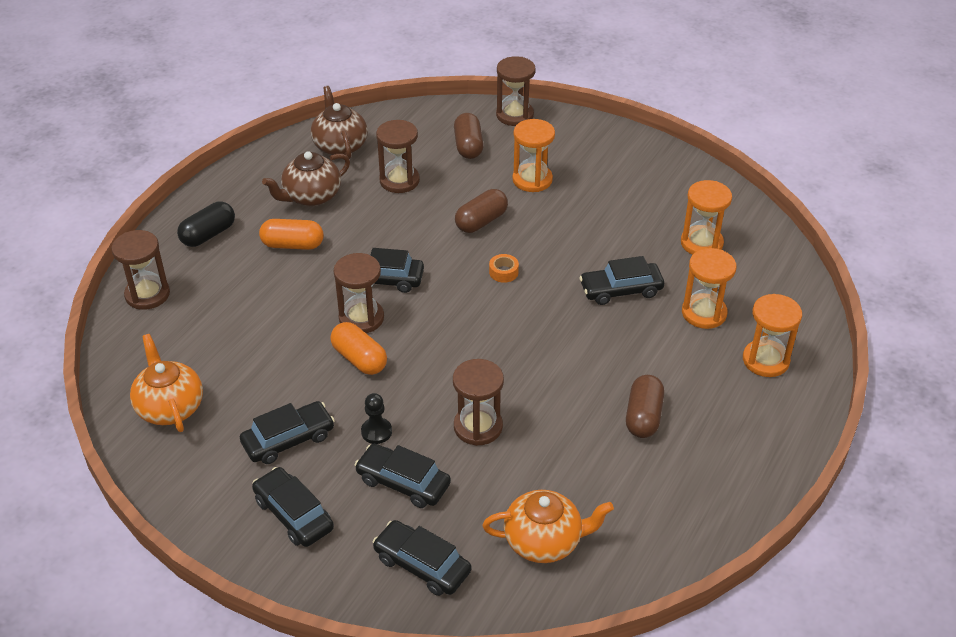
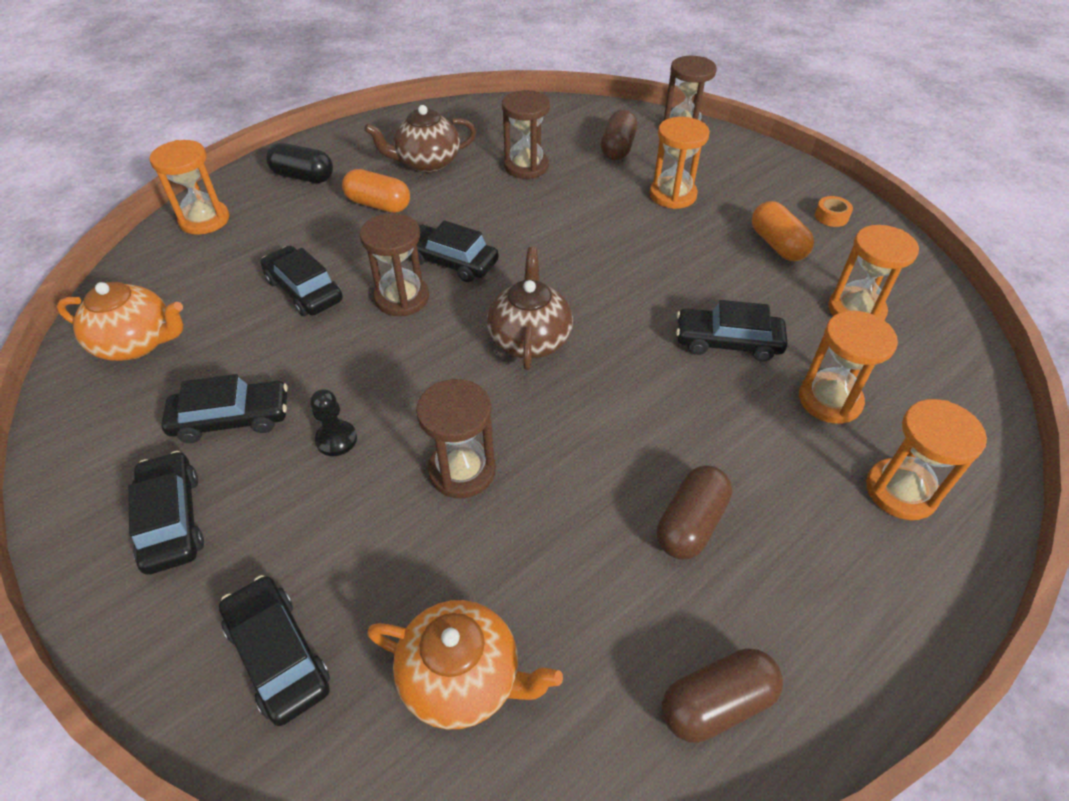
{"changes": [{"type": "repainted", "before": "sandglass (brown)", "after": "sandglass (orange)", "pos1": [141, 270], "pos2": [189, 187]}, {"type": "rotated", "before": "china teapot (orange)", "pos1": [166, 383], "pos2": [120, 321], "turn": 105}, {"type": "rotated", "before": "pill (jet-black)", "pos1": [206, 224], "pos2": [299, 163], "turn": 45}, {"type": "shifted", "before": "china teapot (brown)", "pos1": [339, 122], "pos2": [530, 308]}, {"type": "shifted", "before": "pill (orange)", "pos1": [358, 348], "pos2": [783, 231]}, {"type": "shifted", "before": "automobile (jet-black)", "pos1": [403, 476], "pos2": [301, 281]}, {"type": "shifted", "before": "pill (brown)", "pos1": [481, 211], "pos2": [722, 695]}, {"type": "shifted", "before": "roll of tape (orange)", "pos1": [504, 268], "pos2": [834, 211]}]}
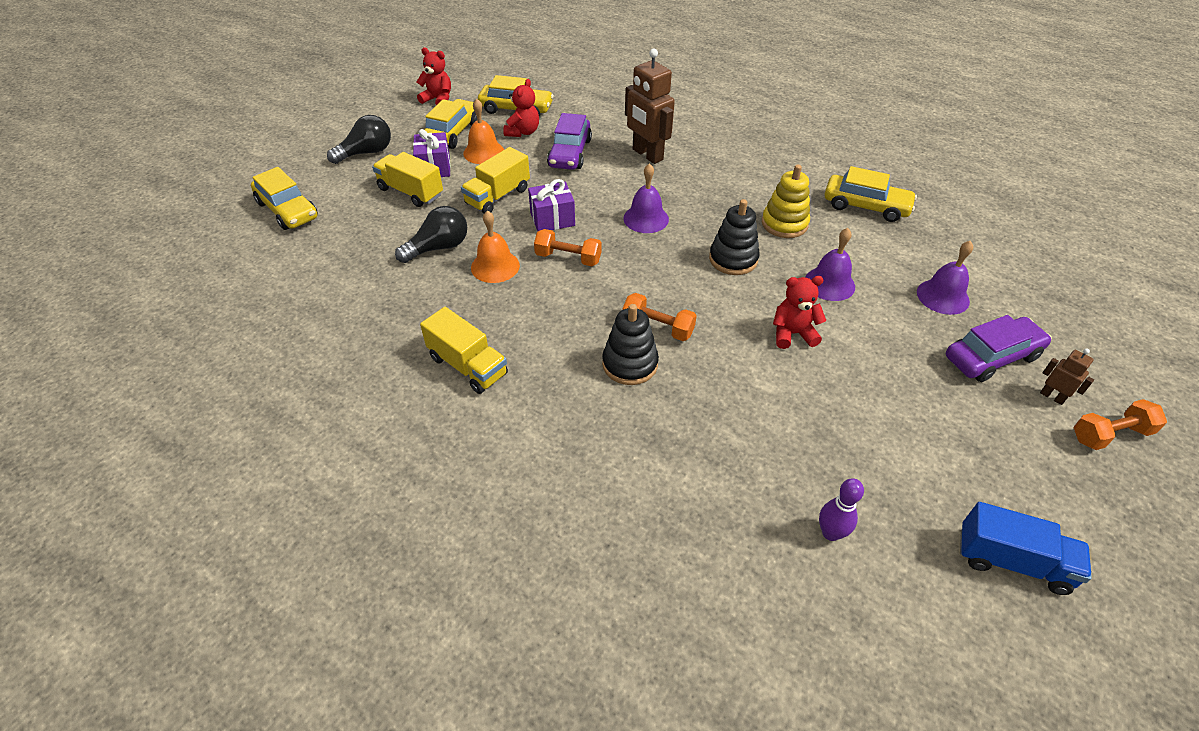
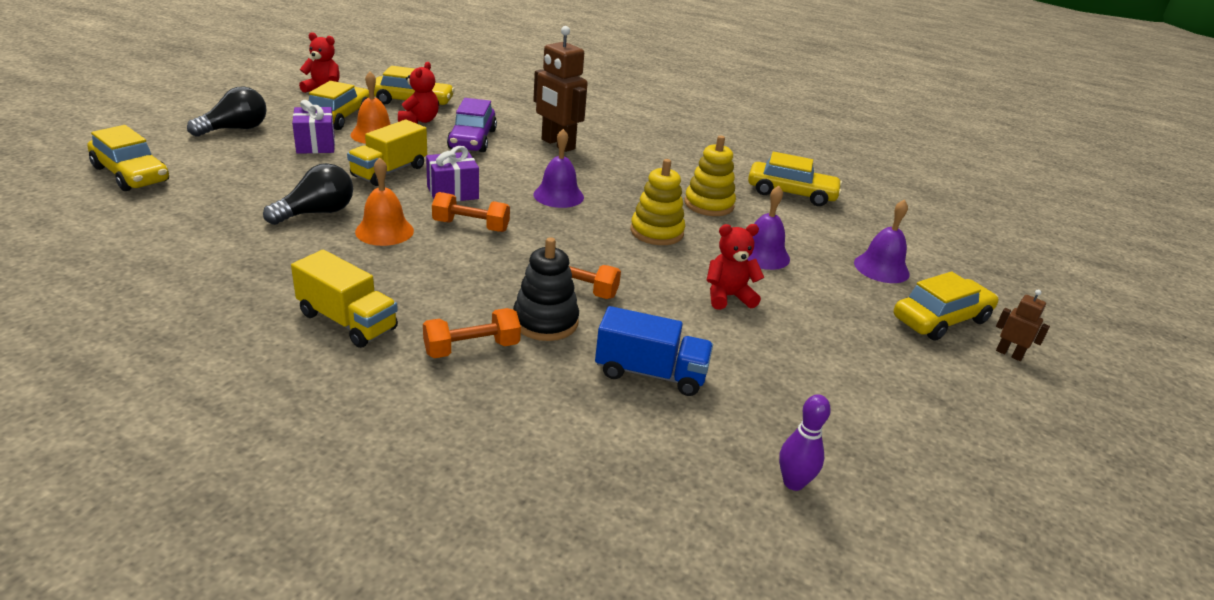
{"changes": [{"type": "gone", "before": "lorry (yellow)", "pos1": [407, 179]}, {"type": "repainted", "before": "ring stacker (jet-black)", "after": "ring stacker (yellow)", "pos1": [734, 237], "pos2": [657, 202]}, {"type": "repainted", "before": "automobile (royal purple)", "after": "automobile (yellow)", "pos1": [999, 348], "pos2": [946, 306]}, {"type": "shifted", "before": "lorry (royal blue)", "pos1": [1026, 548], "pos2": [654, 351]}, {"type": "shifted", "before": "hand weight (orange)", "pos1": [1120, 424], "pos2": [472, 333]}]}
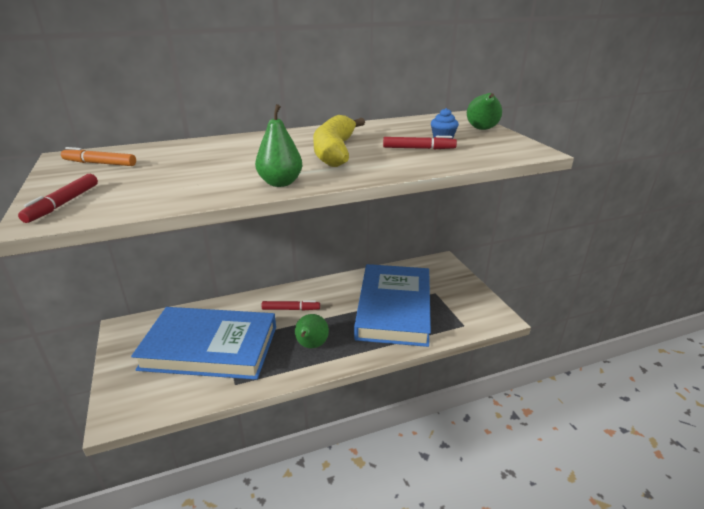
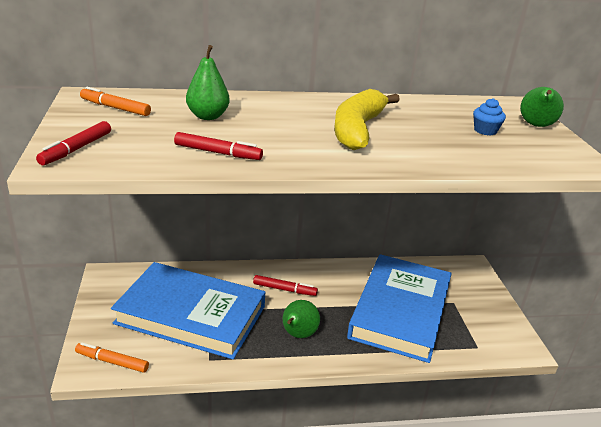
{"changes": [{"type": "shifted", "before": "pear (emerald)", "pos1": [278, 145], "pos2": [208, 82]}, {"type": "shifted", "before": "marker pen (scarlet)", "pos1": [420, 142], "pos2": [218, 146]}, {"type": "new", "after": "marker pen (orange)", "pos2": [112, 357]}]}
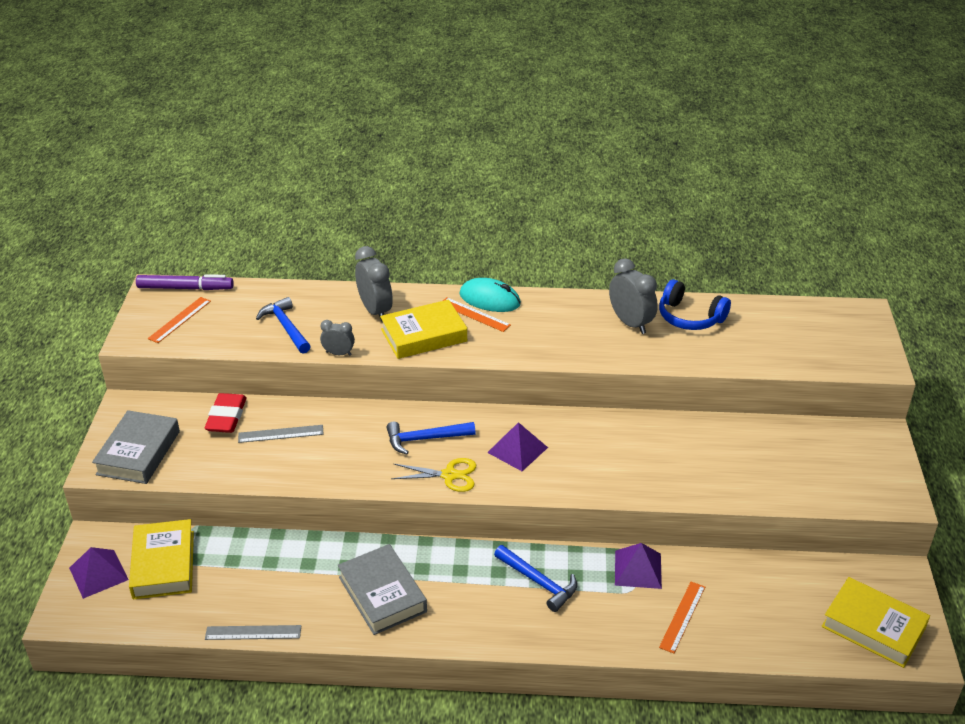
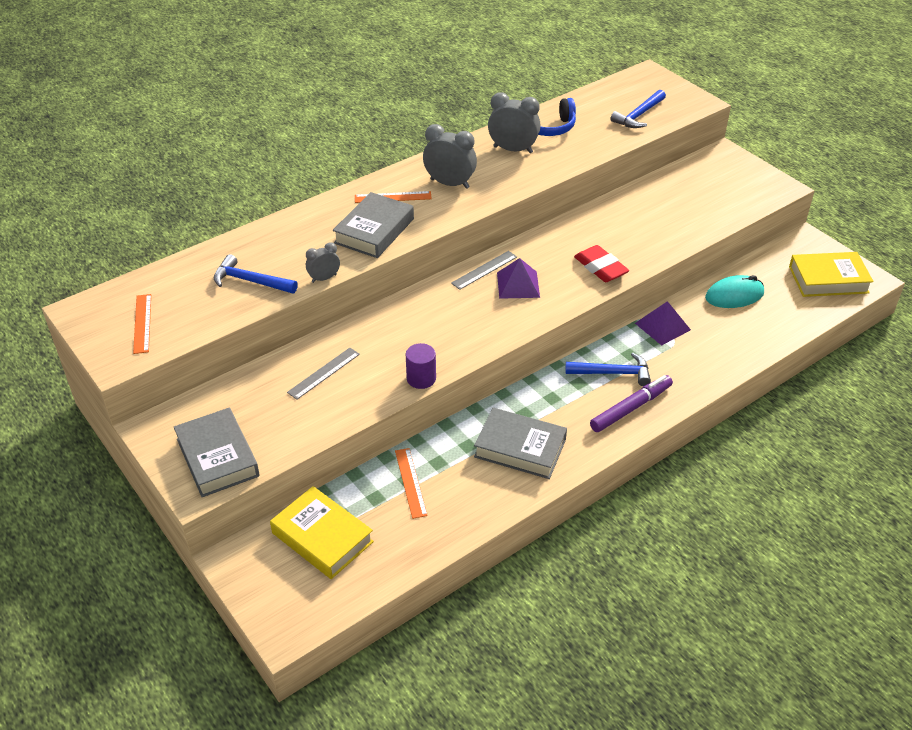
{"changes": [{"type": "gone", "before": "solid pyramid (royal purple)", "pos1": [99, 573]}, {"type": "shifted", "before": "marker pen (royal purple)", "pos1": [185, 282], "pos2": [631, 403]}, {"type": "shifted", "before": "eraser (scarlet)", "pos1": [226, 413], "pos2": [601, 263]}, {"type": "shifted", "before": "measuring stick (grey)", "pos1": [253, 632], "pos2": [484, 270]}, {"type": "shifted", "before": "bedside clock (grey)", "pos1": [374, 284], "pos2": [450, 156]}, {"type": "repainted", "before": "hardcover (yellow)", "after": "hardcover (grey)", "pos1": [423, 329], "pos2": [373, 225]}, {"type": "shifted", "before": "carpenter's hammer (royal blue)", "pos1": [431, 438], "pos2": [638, 109]}, {"type": "gone", "before": "scissors (yellow)", "pos1": [433, 475]}, {"type": "shifted", "before": "PC mouse (teal)", "pos1": [490, 295], "pos2": [734, 291]}, {"type": "shifted", "before": "measuring stick (orange)", "pos1": [682, 618], "pos2": [411, 483]}, {"type": "new", "after": "cylinder shape (royal purple)", "pos2": [421, 366]}]}
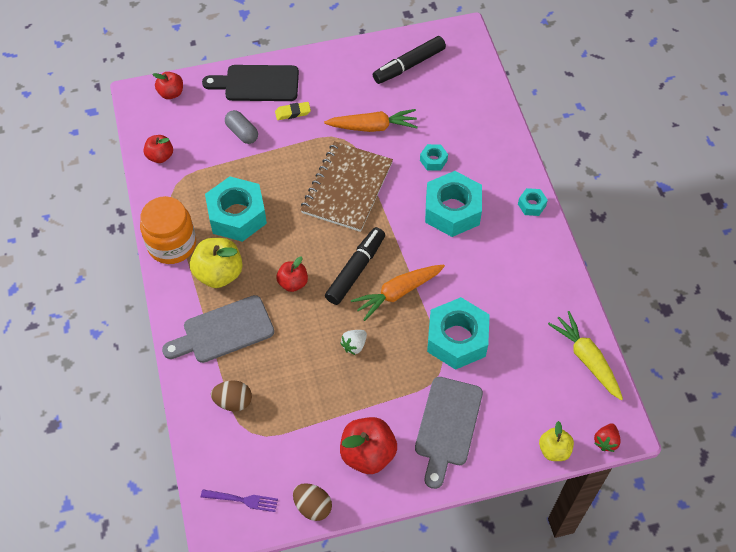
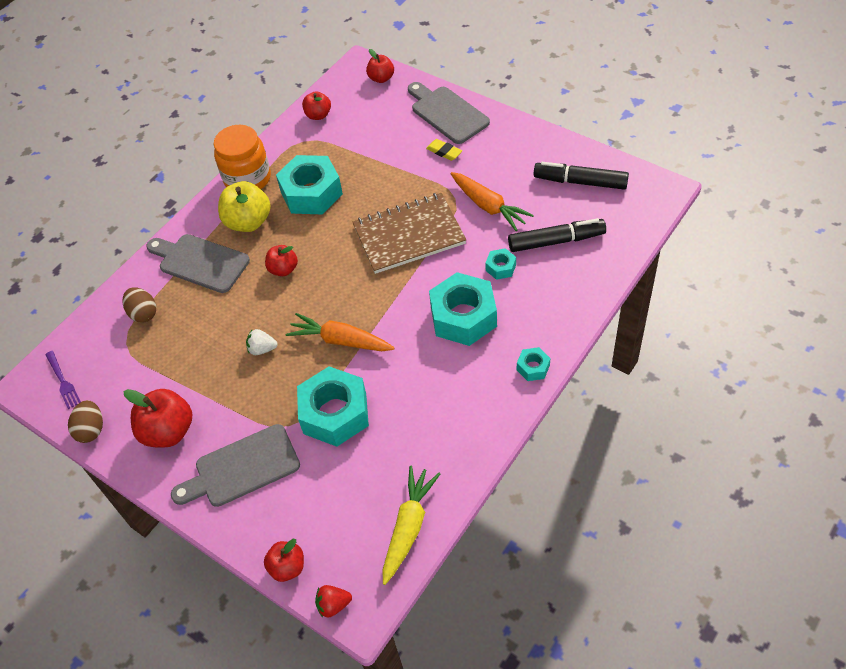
{"changes": [{"type": "repainted", "before": "chopping board (jet-black)", "after": "chopping board (grey)", "pos1": [250, 83], "pos2": [449, 113]}, {"type": "gone", "before": "pill (grey)", "pos1": [241, 127]}, {"type": "shifted", "before": "marker pen (jet-black)", "pos1": [355, 266], "pos2": [557, 235]}, {"type": "repainted", "before": "apple (yellow)", "after": "apple (scarlet)", "pos1": [556, 441], "pos2": [284, 560]}]}
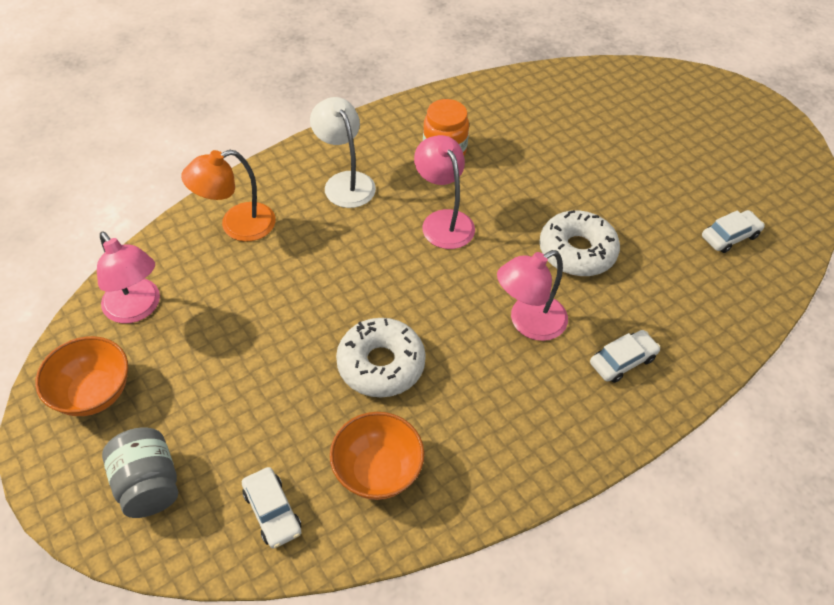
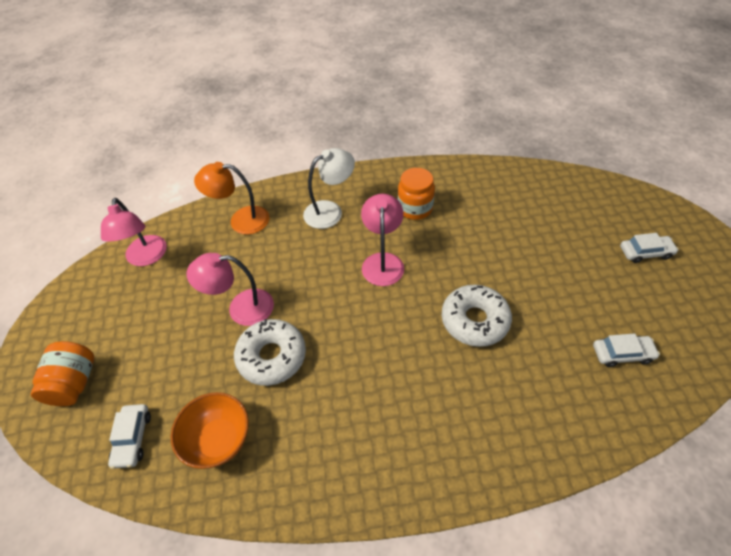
{"changes": [{"type": "gone", "before": "bowl (orange)", "pos1": [81, 376]}, {"type": "repainted", "before": "jam jar (grey)", "after": "jam jar (orange)", "pos1": [140, 472], "pos2": [62, 373]}, {"type": "rotated", "before": "reading lamp (pure white)", "pos1": [343, 152], "pos2": [329, 188], "turn": 60}, {"type": "shifted", "before": "reading lamp (rose-pink)", "pos1": [532, 295], "pos2": [230, 289]}, {"type": "shifted", "before": "automobile (pure white)", "pos1": [625, 356], "pos2": [649, 248]}]}
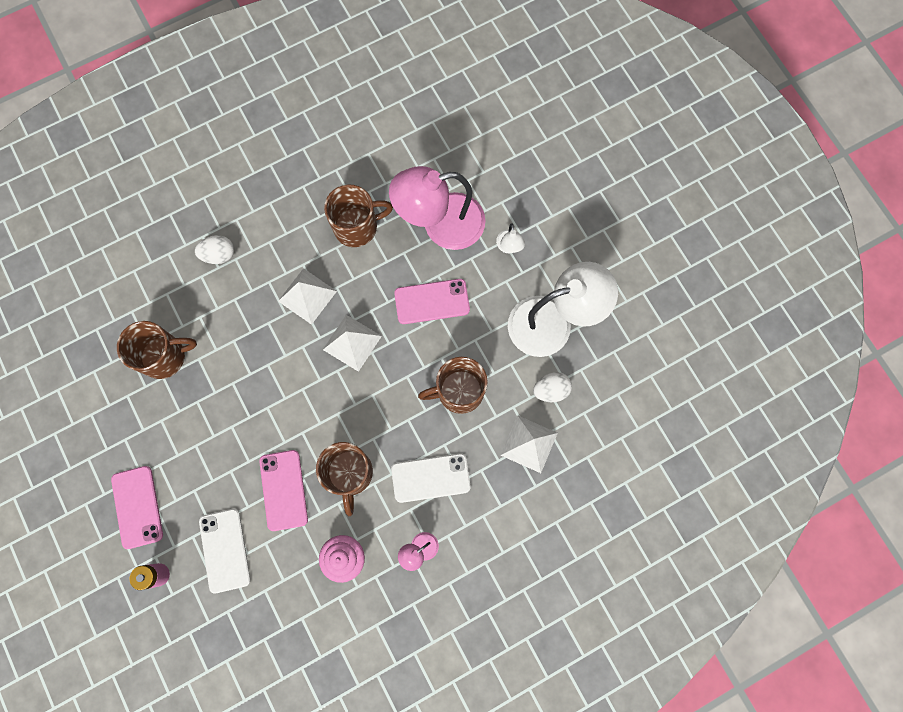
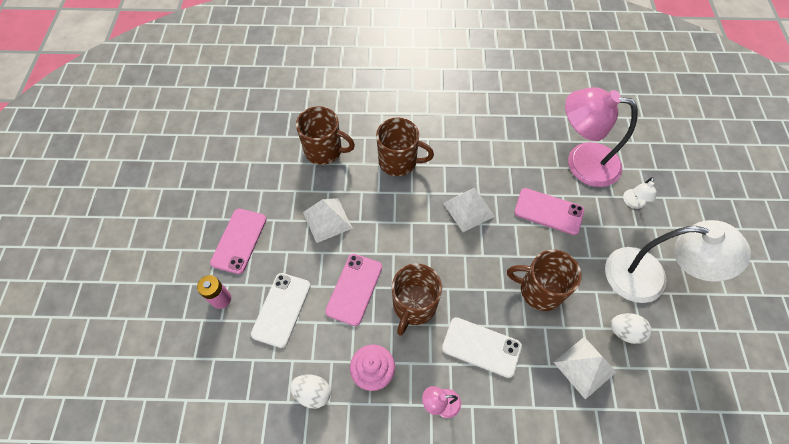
{"changes": [{"type": "shifted", "before": "egg shape (pure white)", "pos1": [214, 249], "pos2": [310, 392]}, {"type": "shifted", "before": "solid pyramid (pure white)", "pos1": [307, 296], "pos2": [327, 220]}, {"type": "shifted", "before": "mug (brown)", "pos1": [358, 216], "pos2": [405, 146]}]}
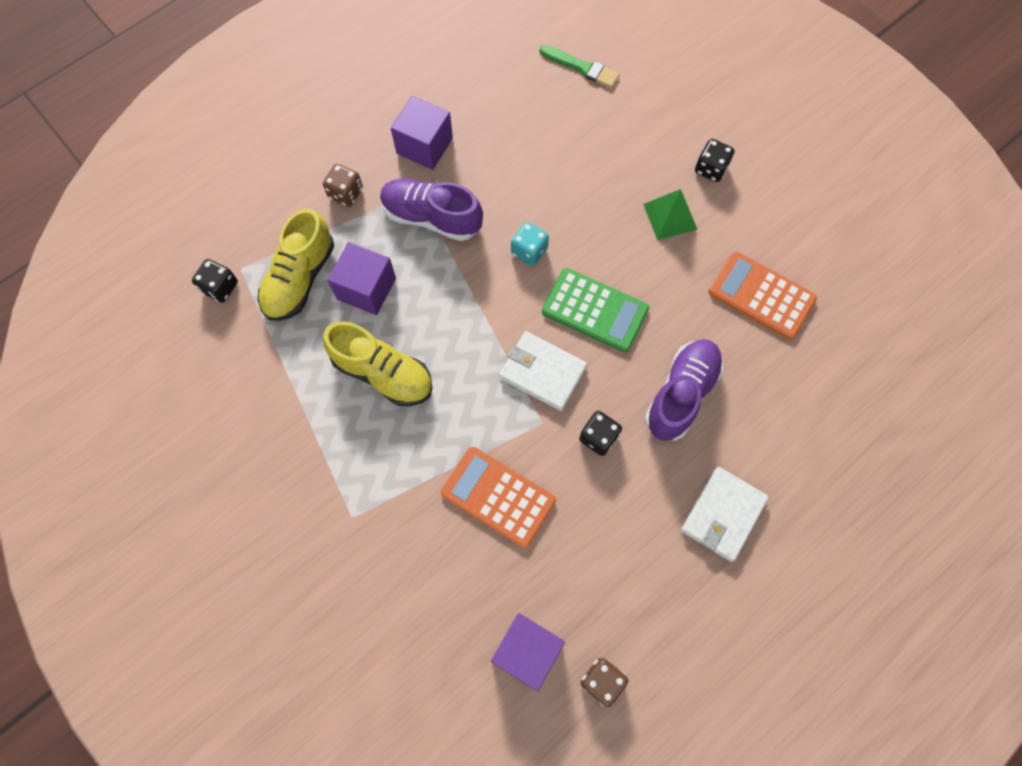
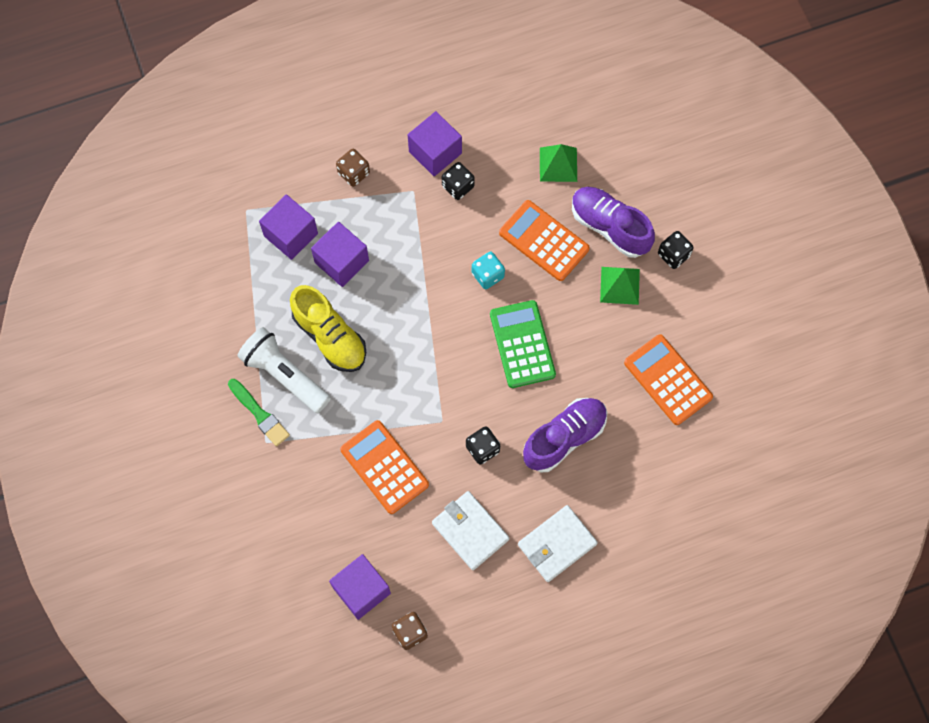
{"changes": [{"type": "shifted", "before": "die (jet-black)", "pos1": [215, 281], "pos2": [458, 181]}, {"type": "swapped", "before": "shoe (yellow)", "after": "block (royal purple)", "pos1": [296, 264], "pos2": [288, 227]}, {"type": "shifted", "before": "shoe (royal purple)", "pos1": [431, 210], "pos2": [613, 222]}, {"type": "shifted", "before": "wallet (pure white)", "pos1": [543, 371], "pos2": [470, 530]}, {"type": "shifted", "before": "paint brush (emerald)", "pos1": [579, 66], "pos2": [259, 412]}, {"type": "rotated", "before": "adding machine (emerald)", "pos1": [595, 310], "pos2": [523, 344], "turn": -150}, {"type": "new", "after": "torch (pure white)", "pos2": [284, 370]}, {"type": "new", "after": "adding machine (orange)", "pos2": [544, 240]}, {"type": "new", "after": "solid pyramid (emerald)", "pos2": [558, 163]}]}
